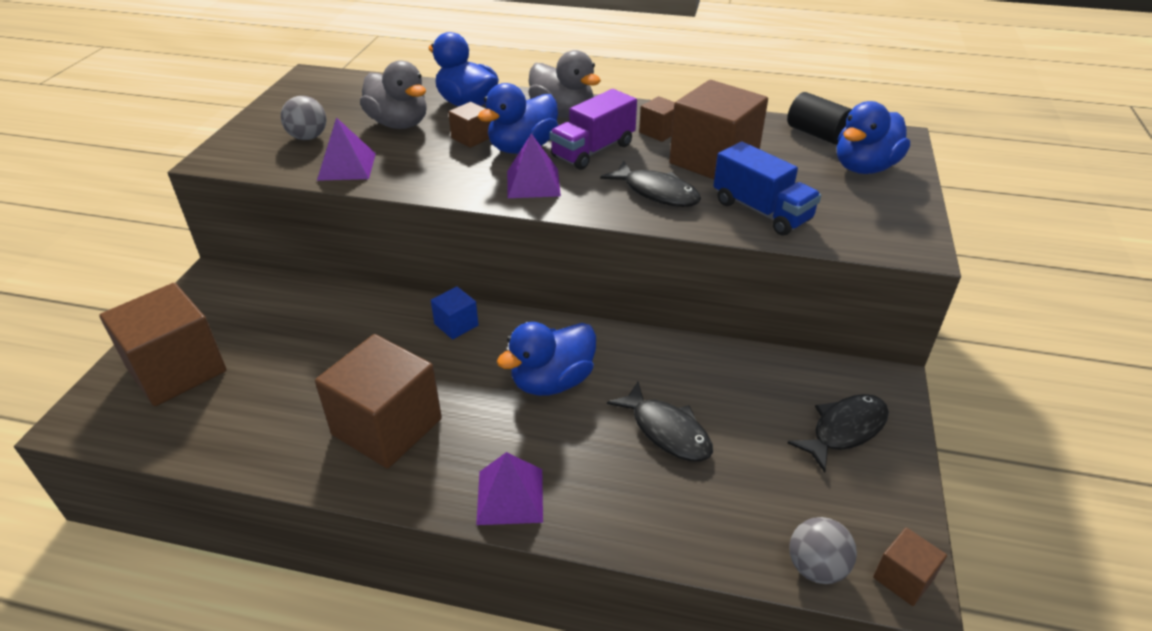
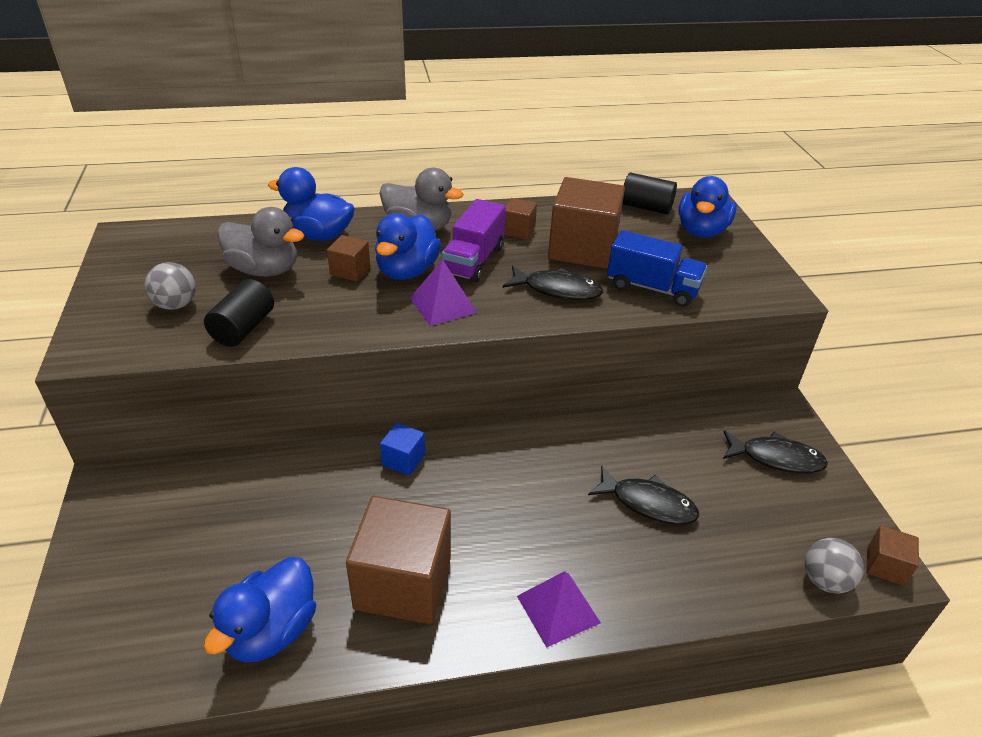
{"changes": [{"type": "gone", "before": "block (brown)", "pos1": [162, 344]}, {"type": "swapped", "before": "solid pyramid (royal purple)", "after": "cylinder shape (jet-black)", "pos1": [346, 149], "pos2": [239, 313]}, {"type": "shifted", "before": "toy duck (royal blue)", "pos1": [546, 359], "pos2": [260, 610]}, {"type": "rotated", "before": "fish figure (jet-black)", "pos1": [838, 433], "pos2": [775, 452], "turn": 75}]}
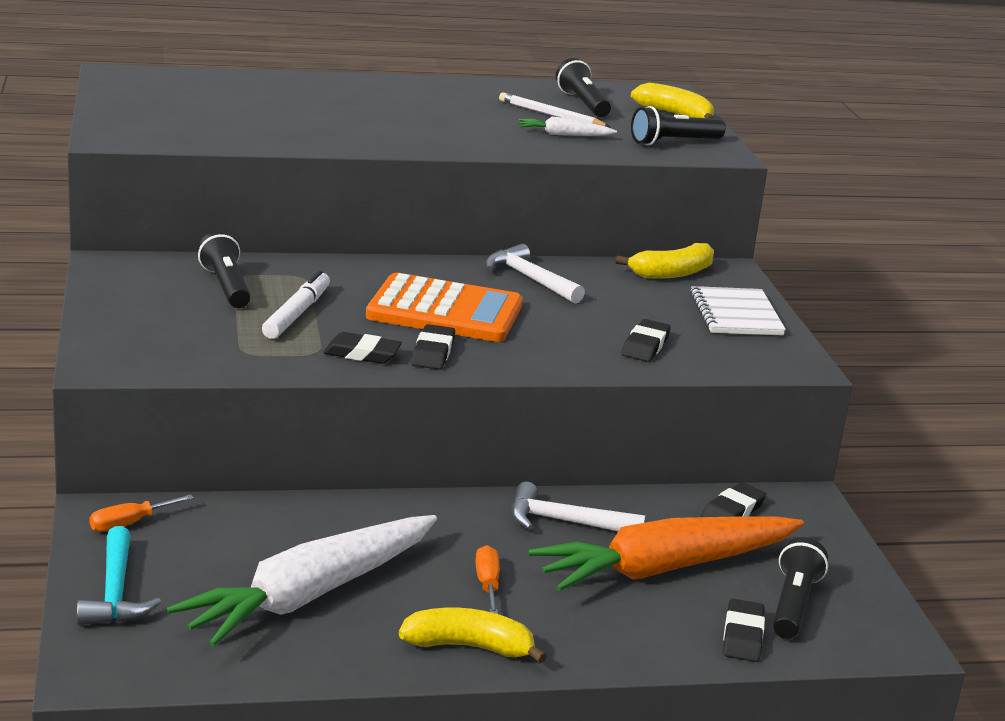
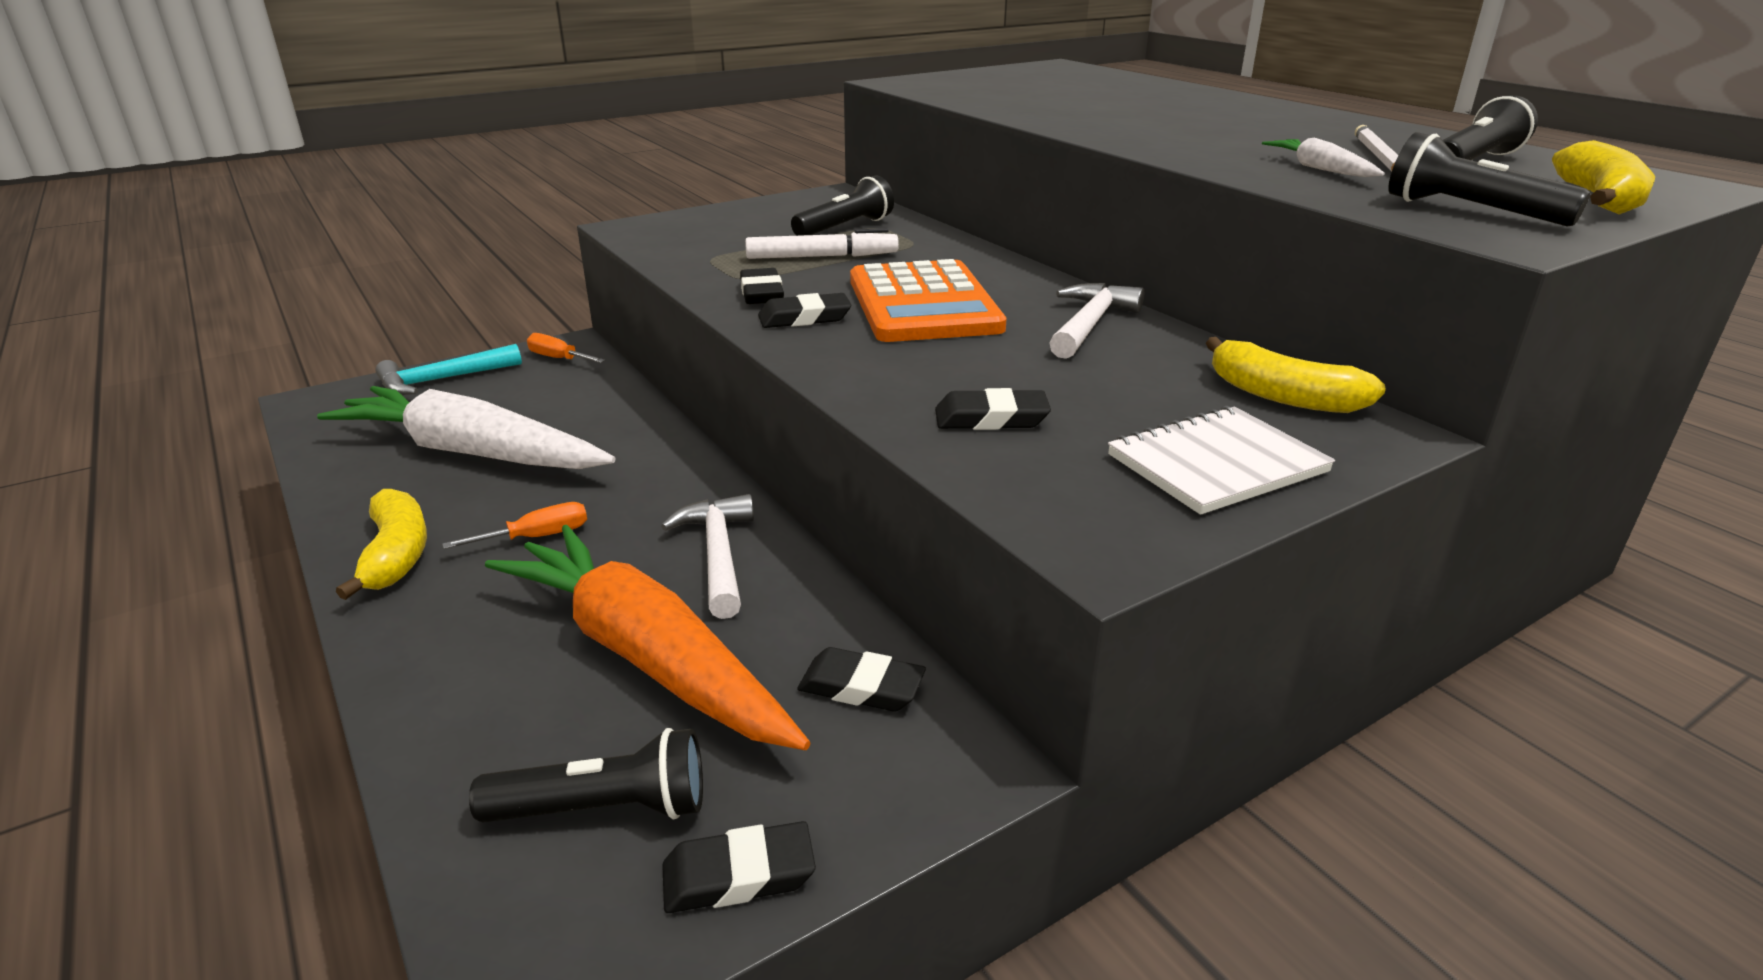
{"changes": [{"type": "shifted", "before": "eraser (jet-black)", "pos1": [744, 630], "pos2": [739, 867]}]}
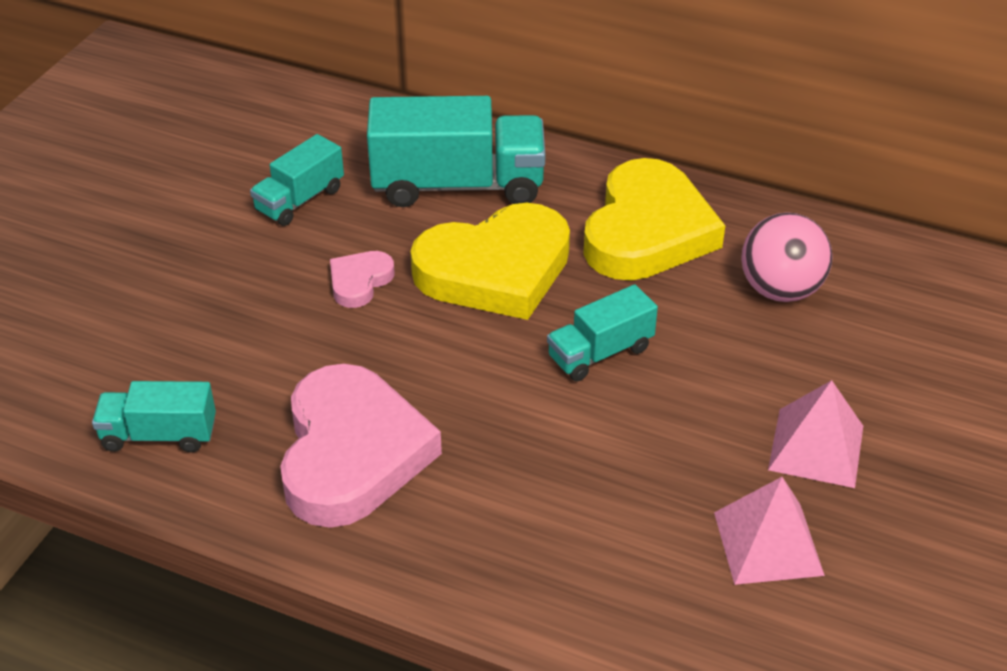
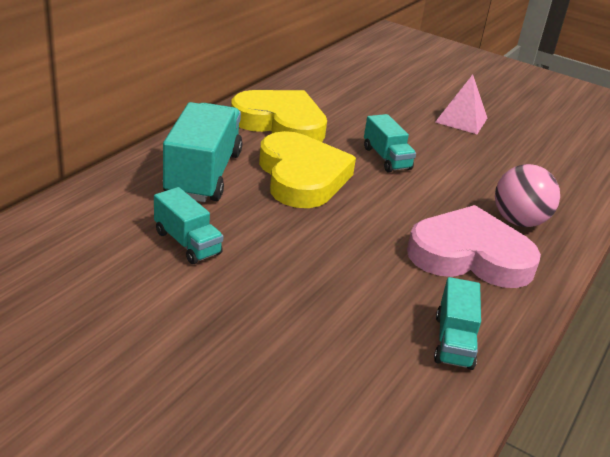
{"changes": [{"type": "gone", "before": "heart (rose-pink)", "pos1": [362, 279]}, {"type": "gone", "before": "solid pyramid (rose-pink)", "pos1": [769, 531]}, {"type": "shifted", "before": "play ball (rose-pink)", "pos1": [787, 257], "pos2": [527, 195]}]}
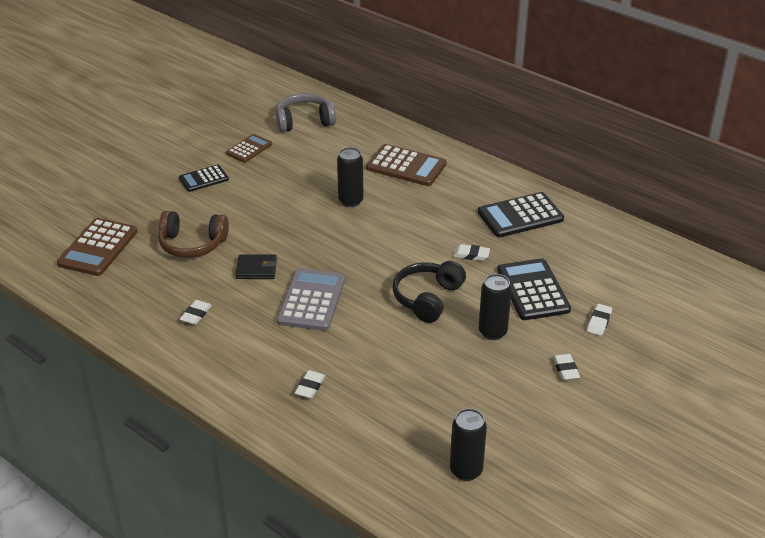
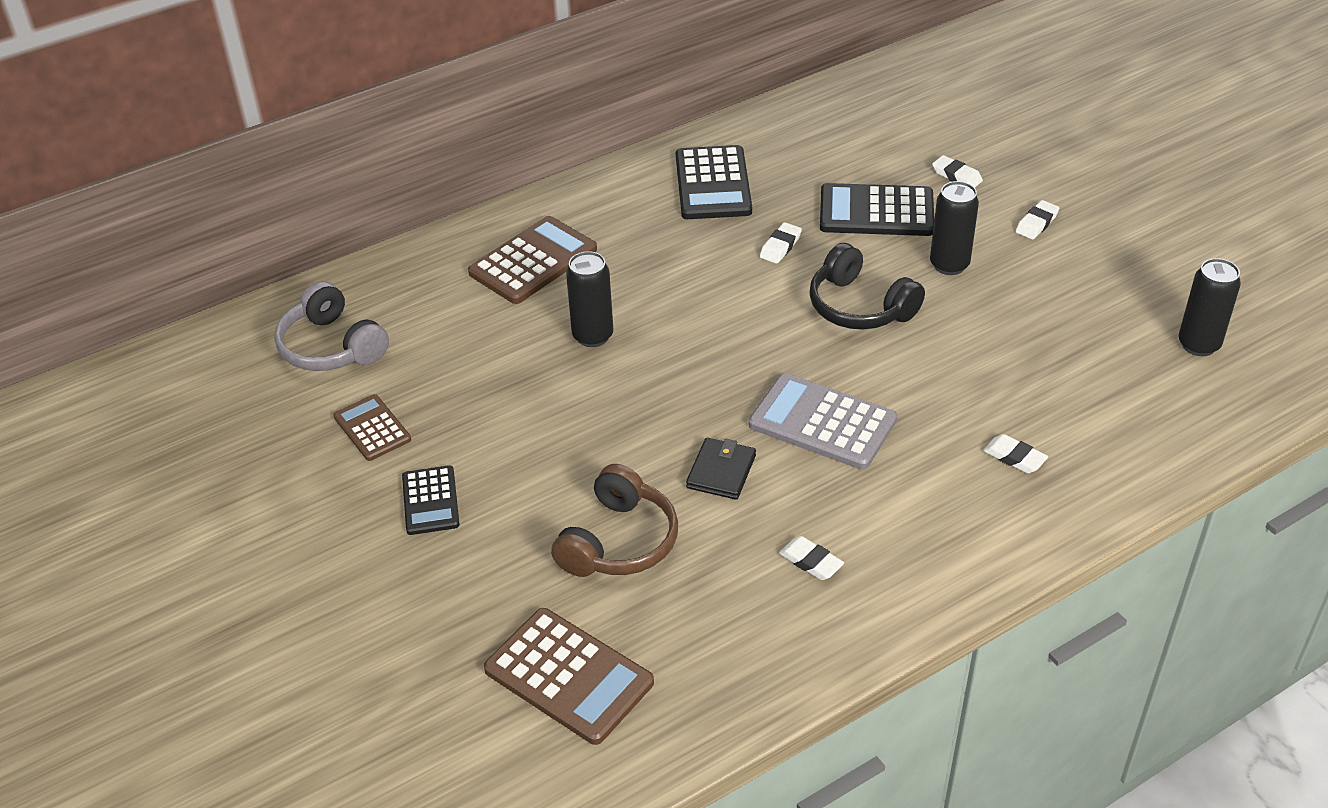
{"changes": [{"type": "rotated", "before": "headphones (grey)", "pos1": [306, 113], "pos2": [331, 326], "turn": -45}, {"type": "rotated", "before": "eraser (pure white)", "pos1": [566, 367], "pos2": [1037, 219], "turn": -60}]}
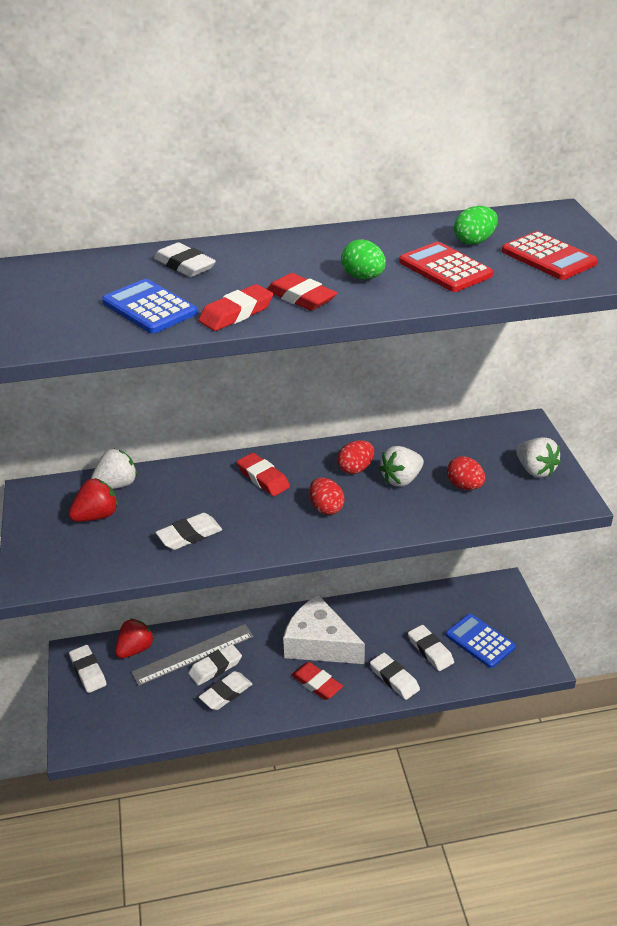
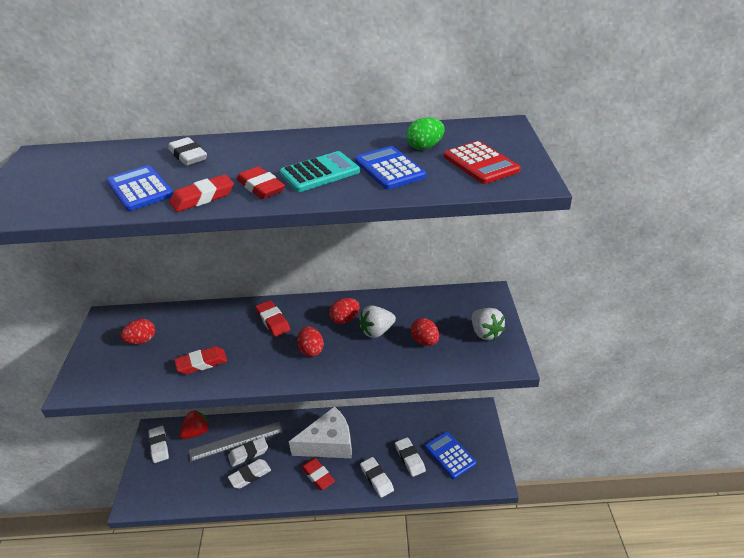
{"changes": [{"type": "swapped", "before": "strawberry (scarlet)", "after": "egg shape (scarlet)", "pos1": [93, 500], "pos2": [137, 331]}, {"type": "gone", "before": "strawberry (pure white)", "pos1": [114, 469]}, {"type": "repainted", "before": "eraser (pure white)", "after": "eraser (scarlet)", "pos1": [189, 531], "pos2": [200, 360]}, {"type": "rotated", "before": "cheese (pure white)", "pos1": [324, 629], "pos2": [320, 432], "turn": 120}, {"type": "swapped", "before": "egg shape (emerald)", "after": "adding machine (teal)", "pos1": [363, 259], "pos2": [320, 171]}, {"type": "repainted", "before": "adding machine (scarlet)", "after": "adding machine (royal blue)", "pos1": [446, 267], "pos2": [390, 168]}]}
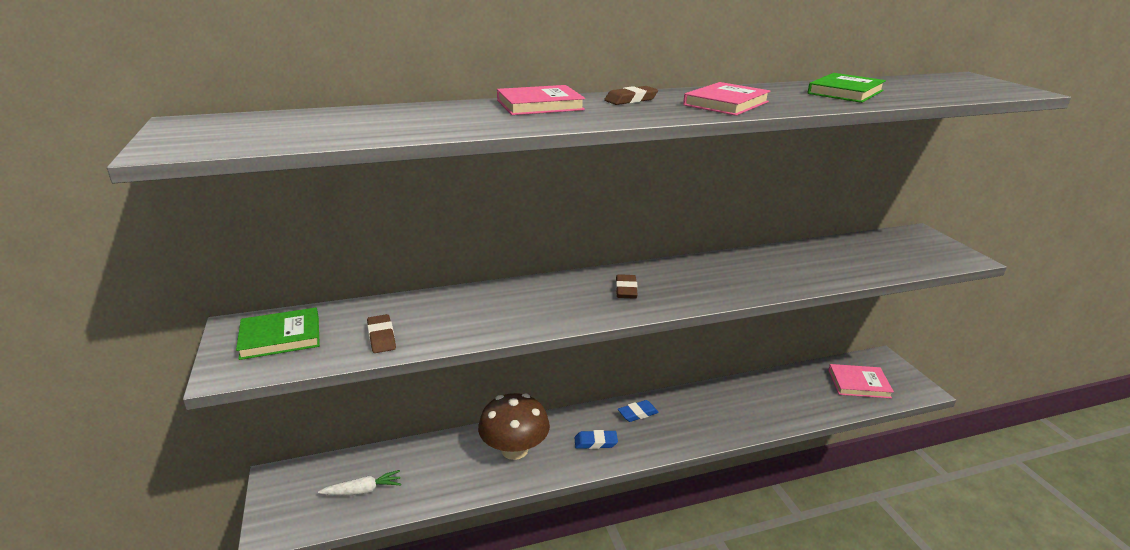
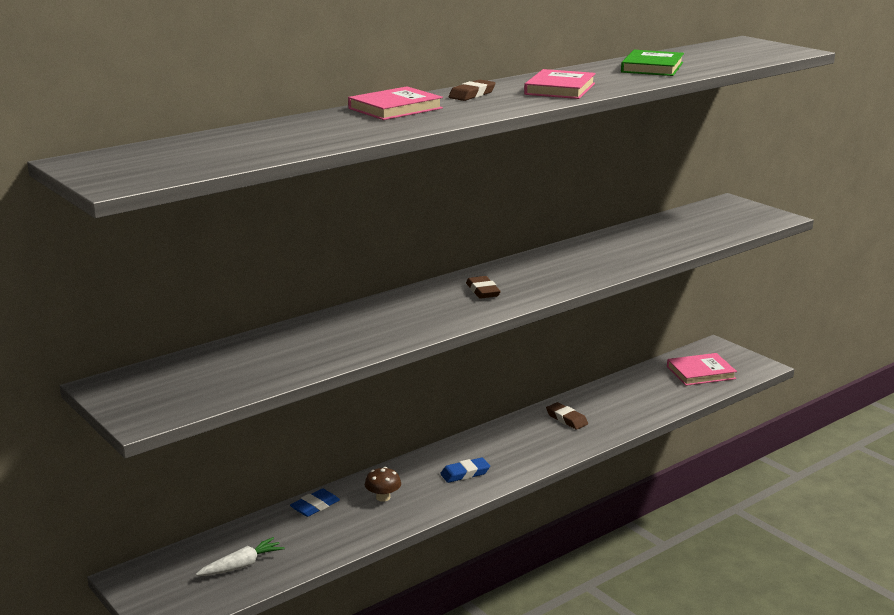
{"changes": [{"type": "gone", "before": "hardcover (emerald)", "pos1": [278, 334]}, {"type": "shifted", "before": "eraser (brown)", "pos1": [381, 333], "pos2": [567, 416]}, {"type": "scaled", "before": "mushroom (brown)", "pos1": [514, 426], "pos2": [383, 484], "scale": 0.46}, {"type": "shifted", "before": "eraser (royal blue)", "pos1": [638, 411], "pos2": [315, 503]}]}
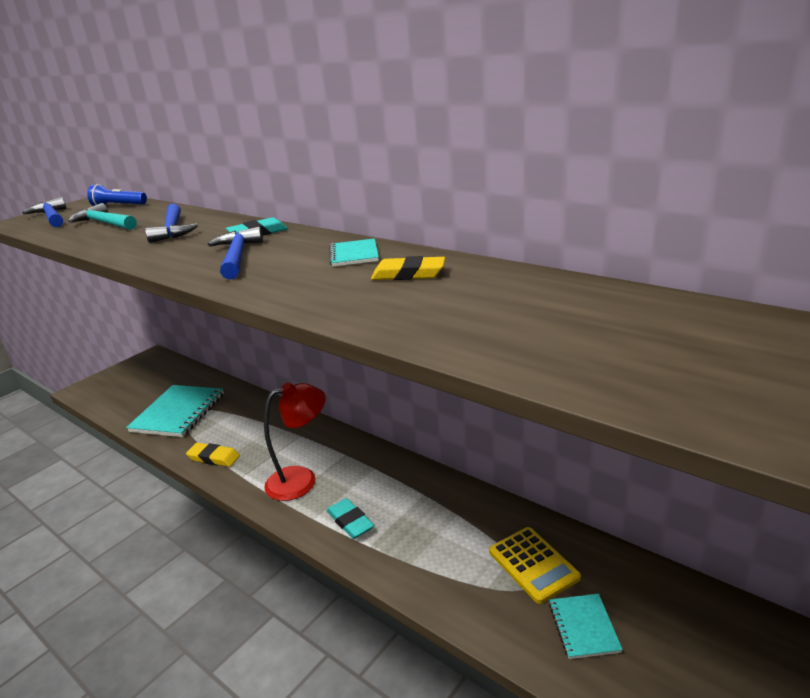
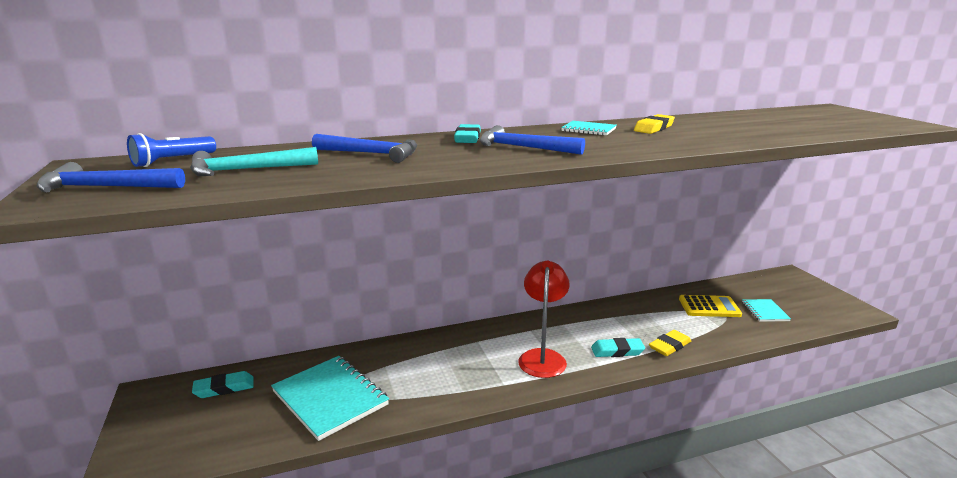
{"changes": [{"type": "shifted", "before": "eraser (yellow)", "pos1": [213, 455], "pos2": [670, 343]}, {"type": "rotated", "before": "notebook (teal)", "pos1": [586, 626], "pos2": [766, 310], "turn": 60}, {"type": "new", "after": "eraser (teal)", "pos2": [223, 384]}]}
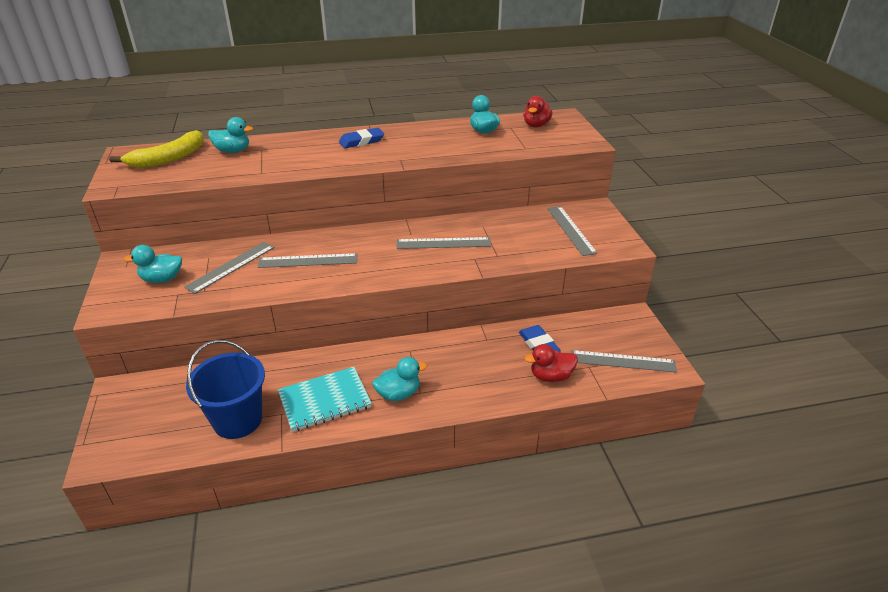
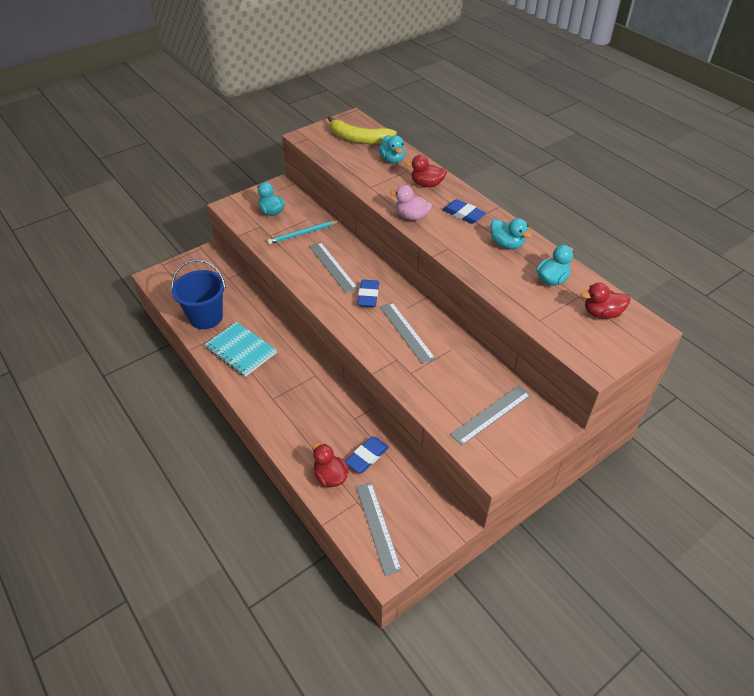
{"changes": [{"type": "swapped", "before": "measuring stick (grey)", "after": "pencil (teal)", "pos1": [229, 268], "pos2": [303, 233]}, {"type": "shifted", "before": "toy duck (teal)", "pos1": [400, 379], "pos2": [511, 233]}, {"type": "new", "after": "eraser (royal blue)", "pos2": [368, 293]}, {"type": "new", "after": "toy duck (rose-pink)", "pos2": [411, 202]}, {"type": "new", "after": "toy duck (scarlet)", "pos2": [426, 171]}]}
